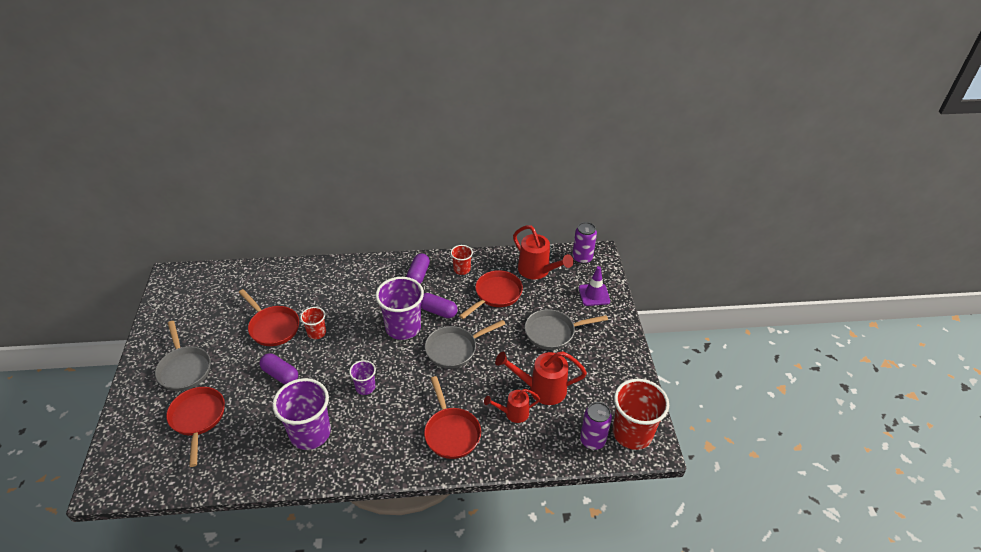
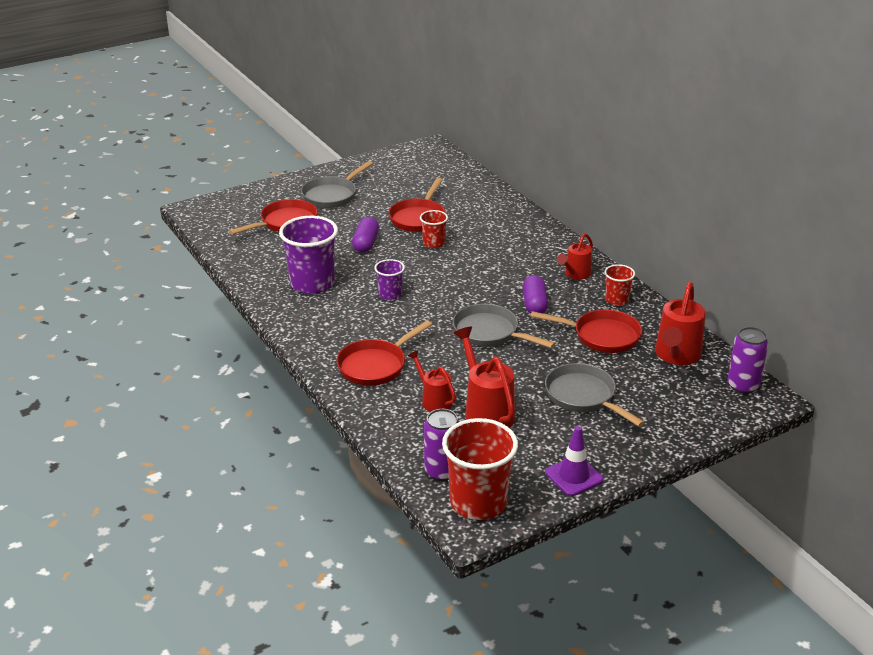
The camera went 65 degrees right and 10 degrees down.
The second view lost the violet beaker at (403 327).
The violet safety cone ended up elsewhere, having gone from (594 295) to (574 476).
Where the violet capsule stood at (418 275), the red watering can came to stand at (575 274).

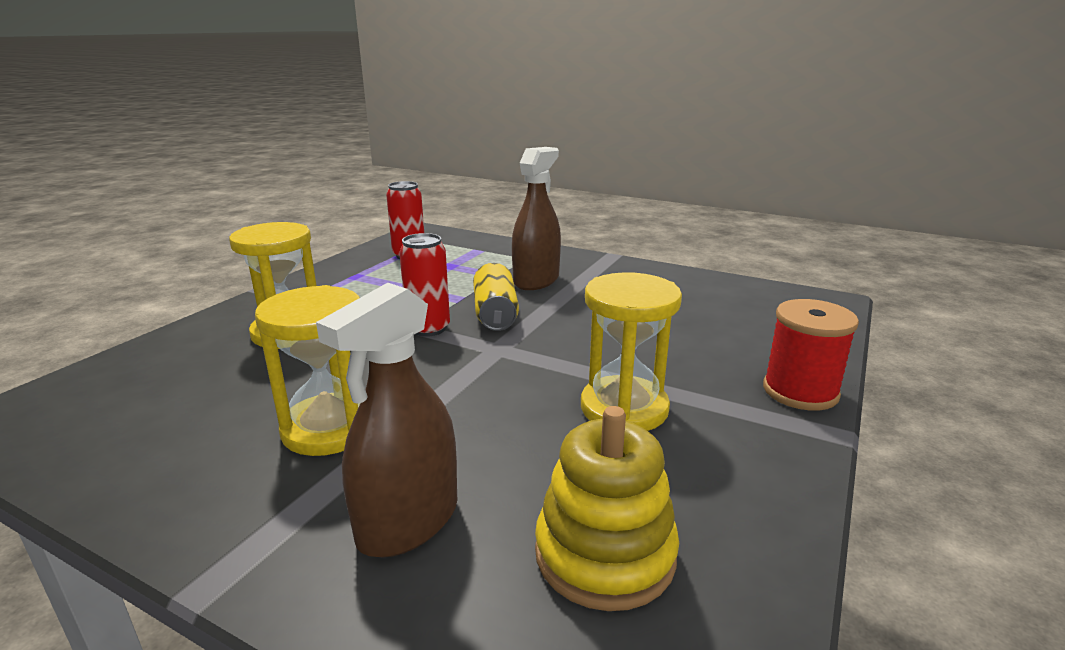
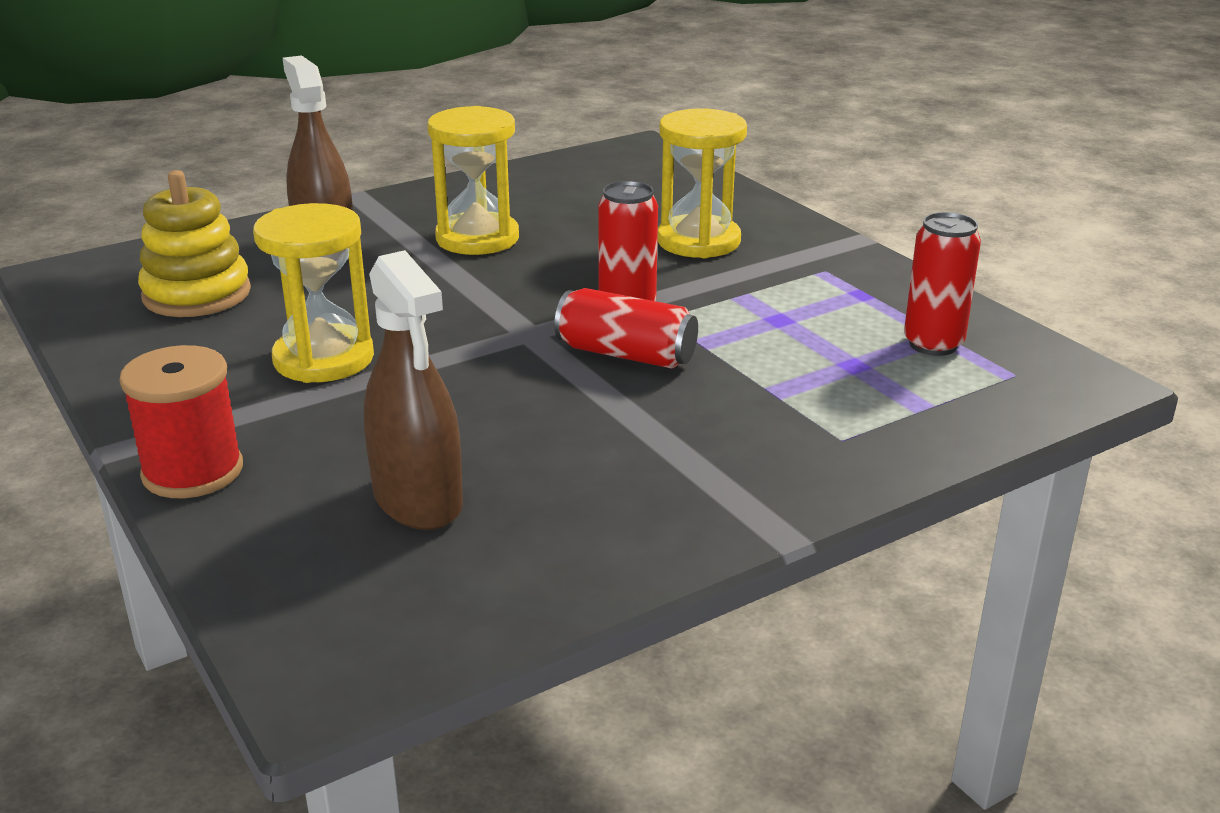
The camera went 120 degrees right and 5 degrees up.
The brown sprayer ended up elsewhere, having gone from (536 280) to (418 500).
What was the golden tin at (495 314) turned into the red tin at (626 354).

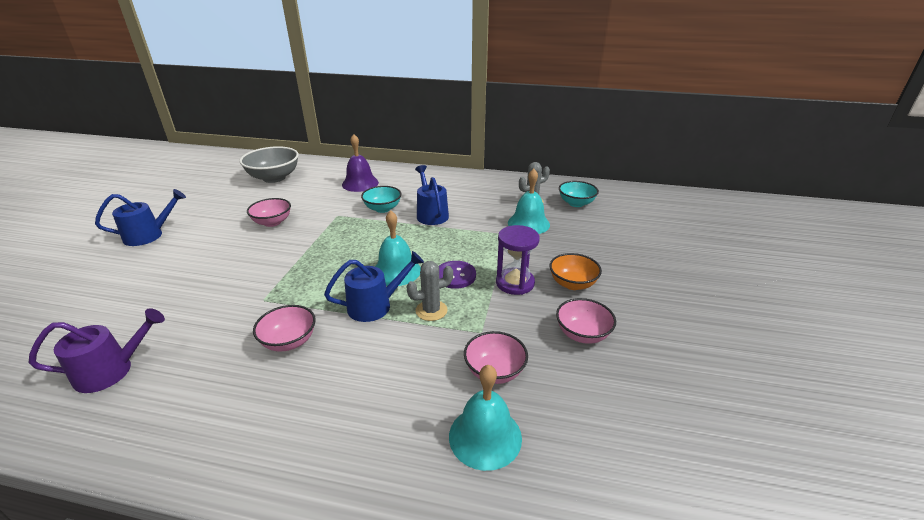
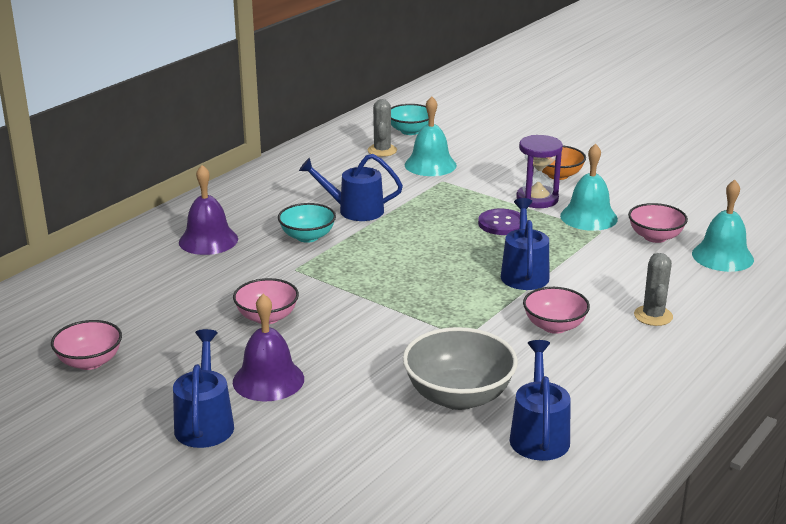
The camera went 65 degrees left and 5 degrees down.
The second view gained the violet bell at (268 380).
The grey bowl ended up elsewhere, having gone from (274 178) to (458 396).
The aqua bell ended up elsewhere, having gone from (396 271) to (588 217).
The grey saguaro cactus ended up elsewhere, having gone from (431 310) to (653 316).
The rosy bowl ended up elsewhere, having gone from (582 334) to (90 362).
What was the violet watering can at (111 370) turned into the cobalt watering can at (539 435).

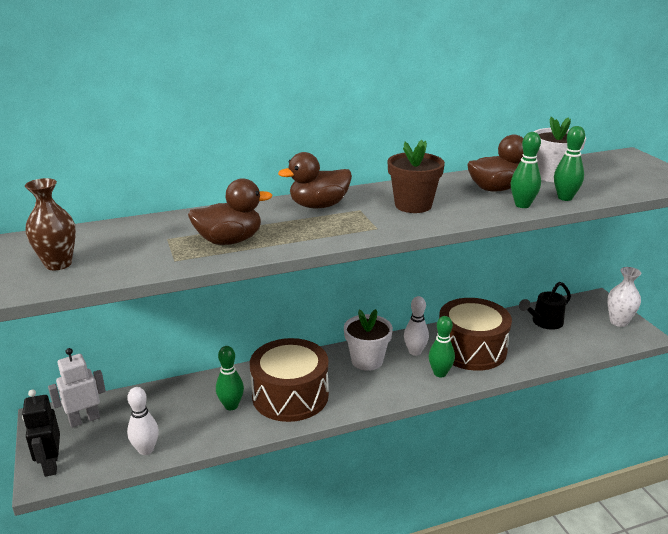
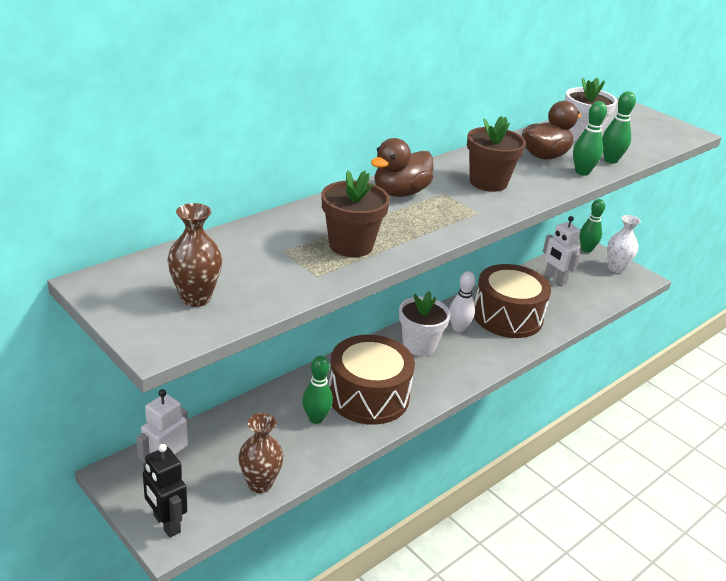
The camera went 25 degrees left and 5 degrees up.
The green skittle ended up elsewhere, having gone from (440 373) to (586 249).
Where the pure white skittle stood at (146 450), the brown flower vase came to stand at (260 484).
Where the brown duck stood at (229 241), the brown flower pot came to stand at (351 245).
Where the jet-black watering can stood at (544 322), the pure white robot figure came to stand at (555 279).

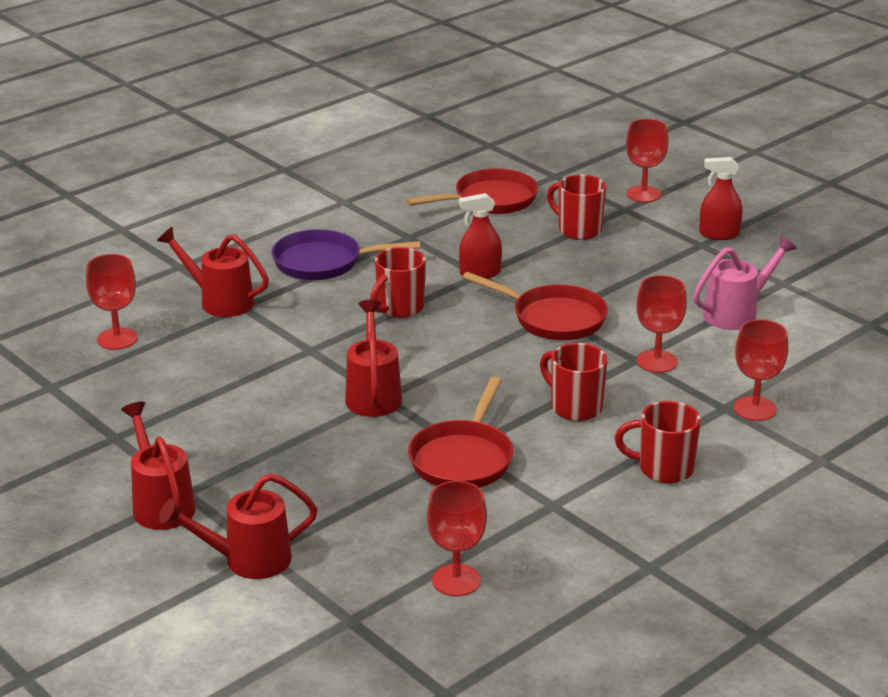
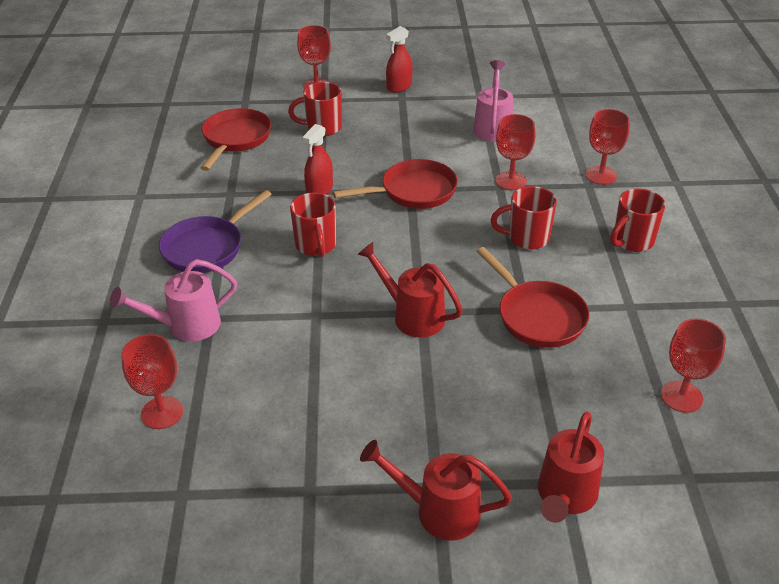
The camera went 50 degrees left and 10 degrees up.
What was the red watering can at (220 301) turned into the rosy watering can at (186 326).

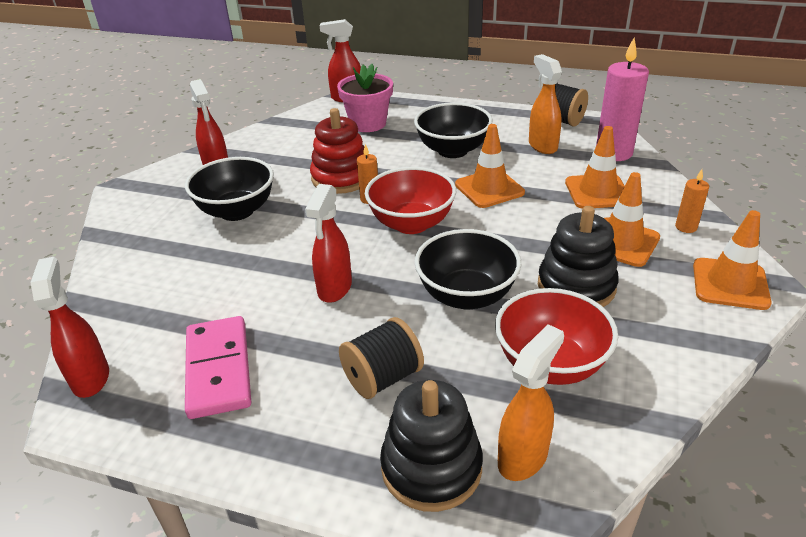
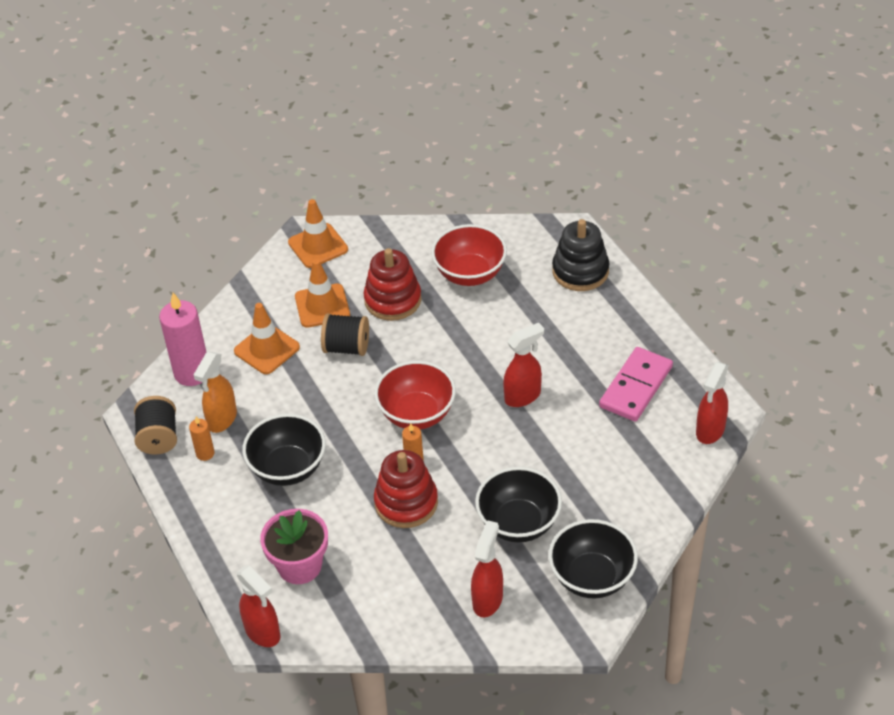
The camera went 135 degrees left and 10 degrees up.
The second view lost the orange-coloured safety cone at (489 189).
The second view lost the orange-coloured sprayer at (523 457).
The jet-black bobbin ended up elsewhere, having gone from (382 377) to (346 347).
The jet-black bowl ended up elsewhere, having gone from (466 295) to (592 577).
The orange-coloured candle ended up elsewhere, having gone from (686 227) to (205 453).
What was the jet-black ring stacker at (576 286) turned into the red ring stacker at (393 300).

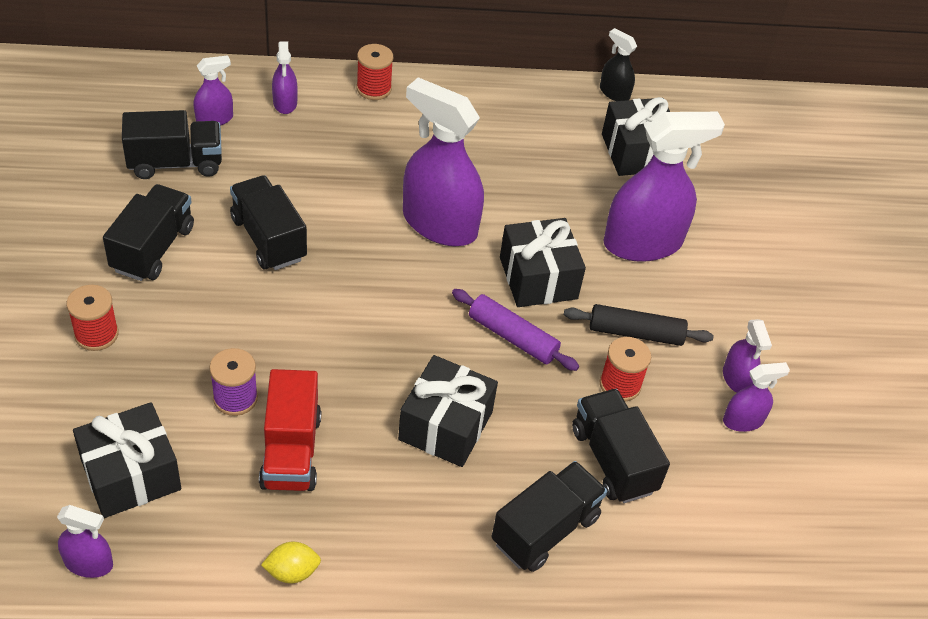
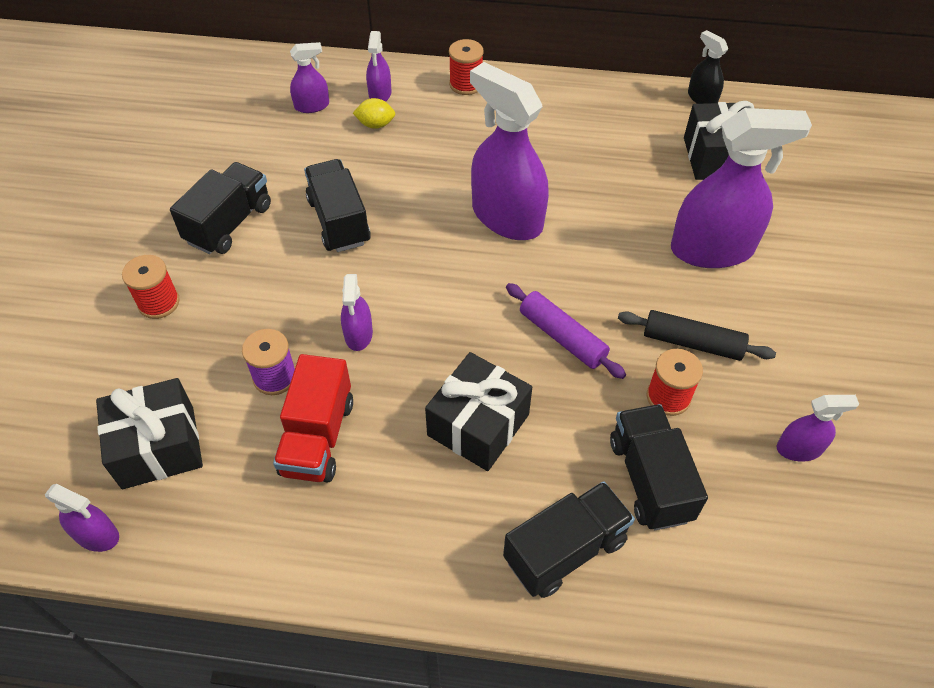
The camera went 15 degrees right and 5 degrees up.
The second view lost the jet-black toy truck at (175 163).
The second view lost the jet-black present at (538 278).
The golden lemon ended up elsewhere, having gone from (292 572) to (375 125).
The violet sprayer ended up elsewhere, having gone from (736 378) to (358 334).

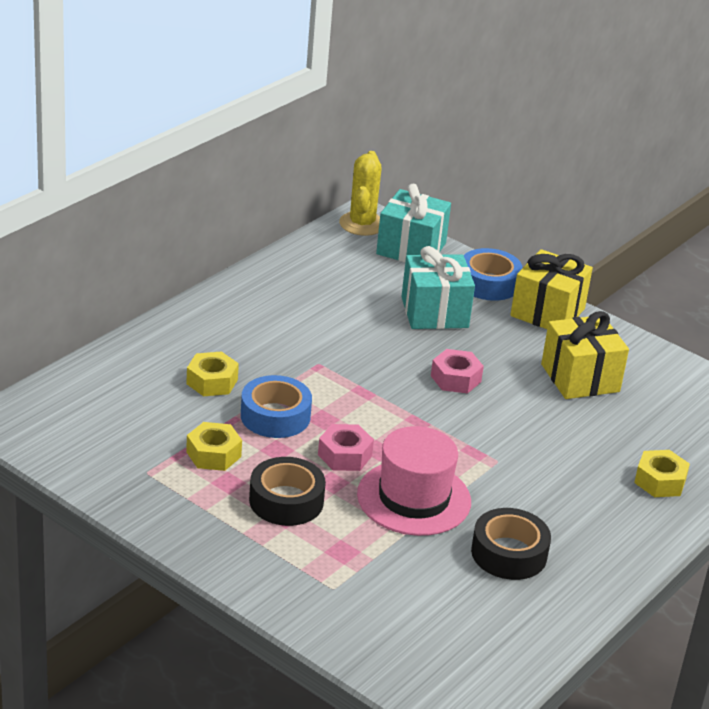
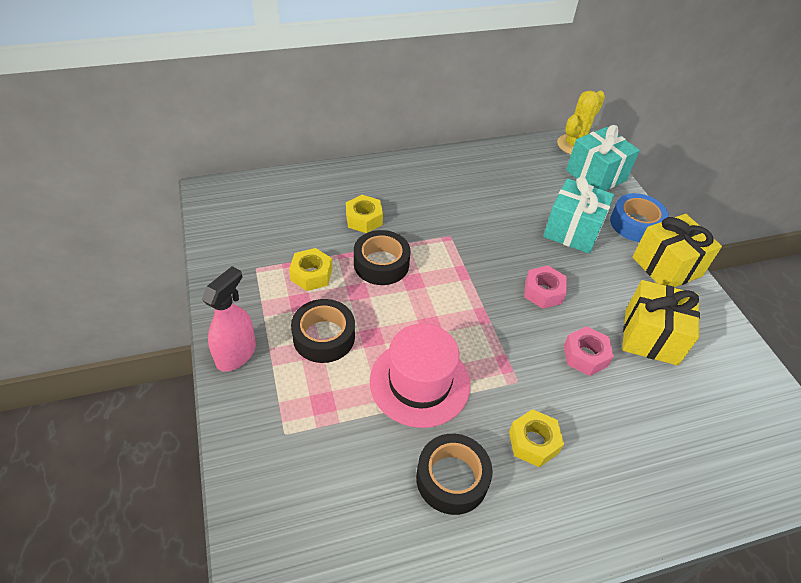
The camera went 35 degrees right and 15 degrees up.
The second view gained the rosy sprayer at (236 354).
The rosy nut ended up elsewhere, having gone from (344 455) to (585 355).
The golden nut ended up elsewhere, having gone from (660 481) to (533 442).
What was the cobalt tape at (275 416) turned into the jet-black tape at (381 264).

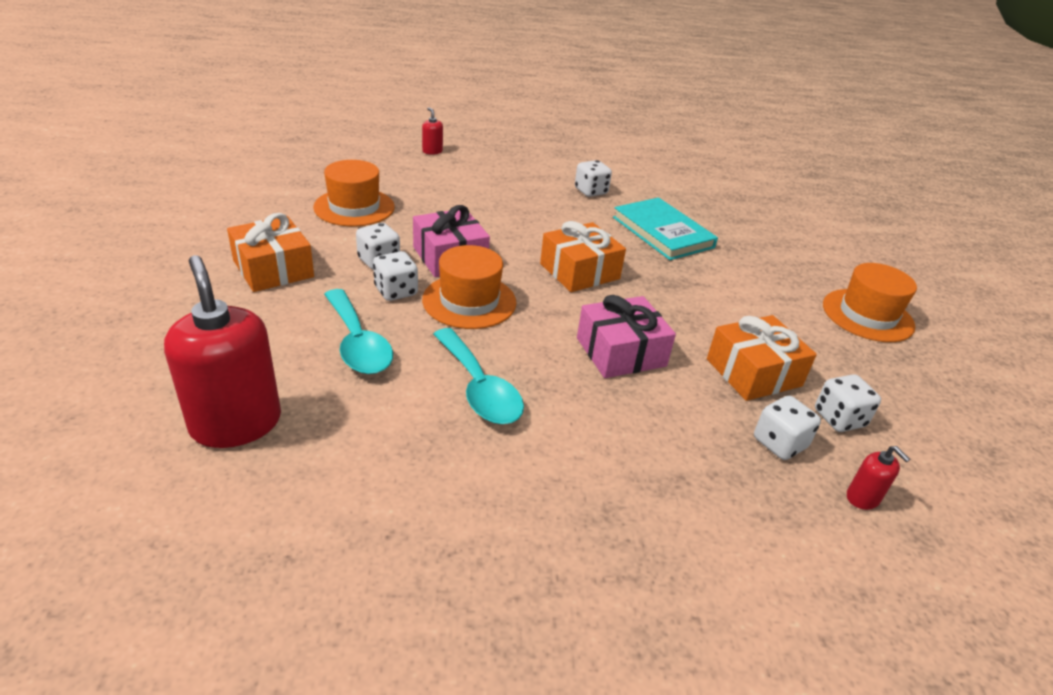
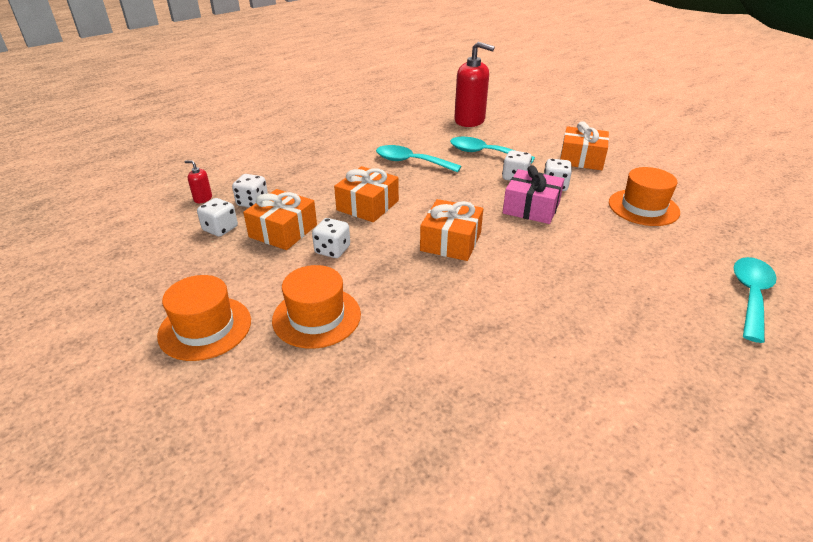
The camera went 145 degrees right and 0 degrees up.
The second view lost the aqua book at (662 232).
The orange-coloured tall hat ended up elsewhere, having gone from (469 301) to (316 317).
The pure white dice ended up elsewhere, having gone from (591 191) to (332 250).
Where the red soap pump stood at (432 151), the aqua tablespoon came to stand at (750 295).
What was the rosy present at (621 352) turned into the orange-coloured present at (367 205).

